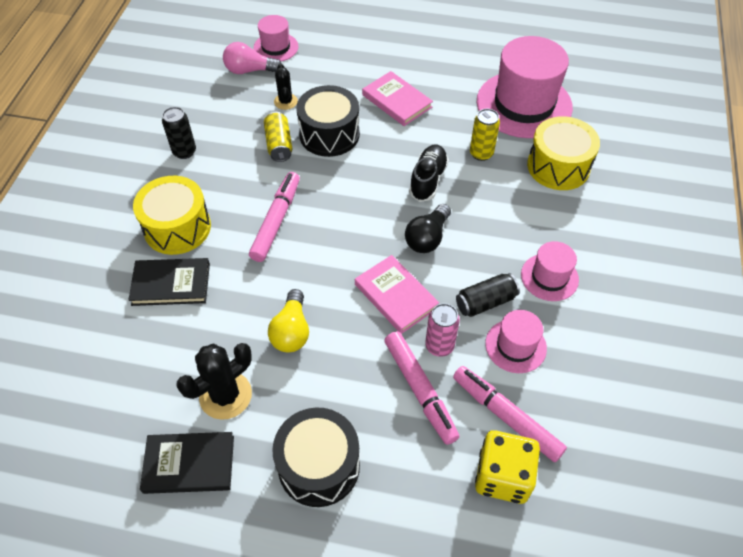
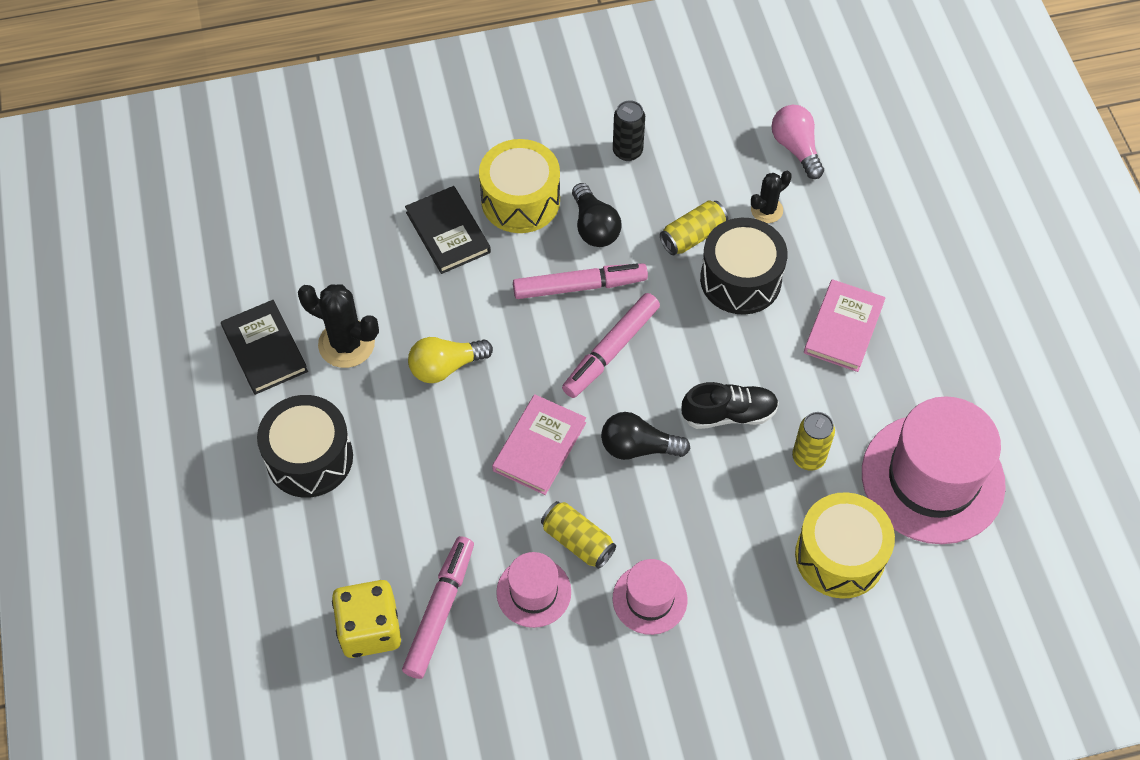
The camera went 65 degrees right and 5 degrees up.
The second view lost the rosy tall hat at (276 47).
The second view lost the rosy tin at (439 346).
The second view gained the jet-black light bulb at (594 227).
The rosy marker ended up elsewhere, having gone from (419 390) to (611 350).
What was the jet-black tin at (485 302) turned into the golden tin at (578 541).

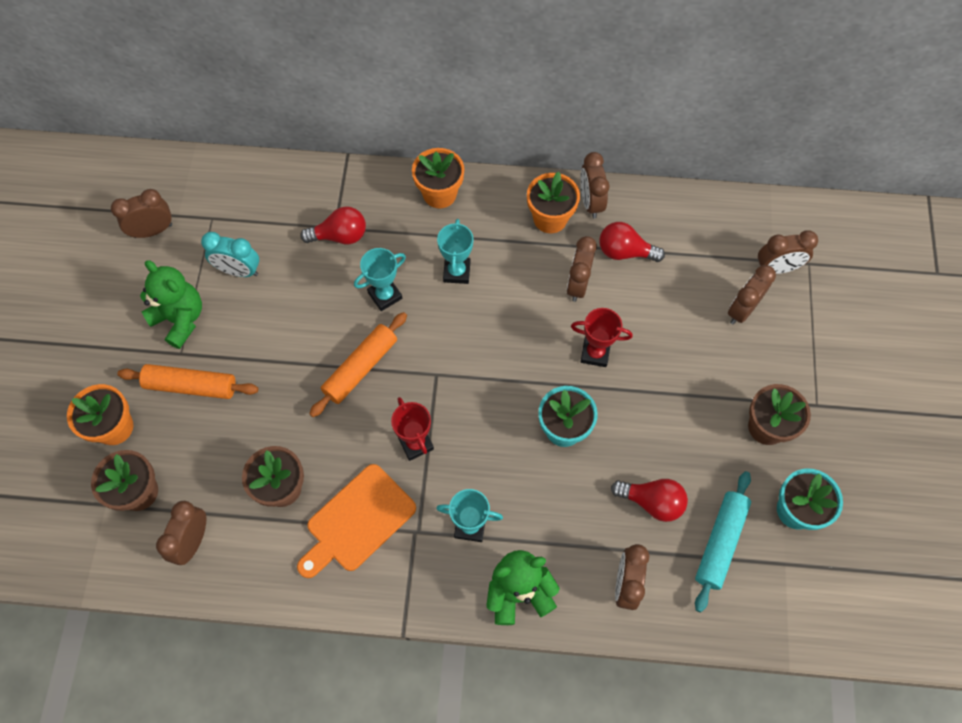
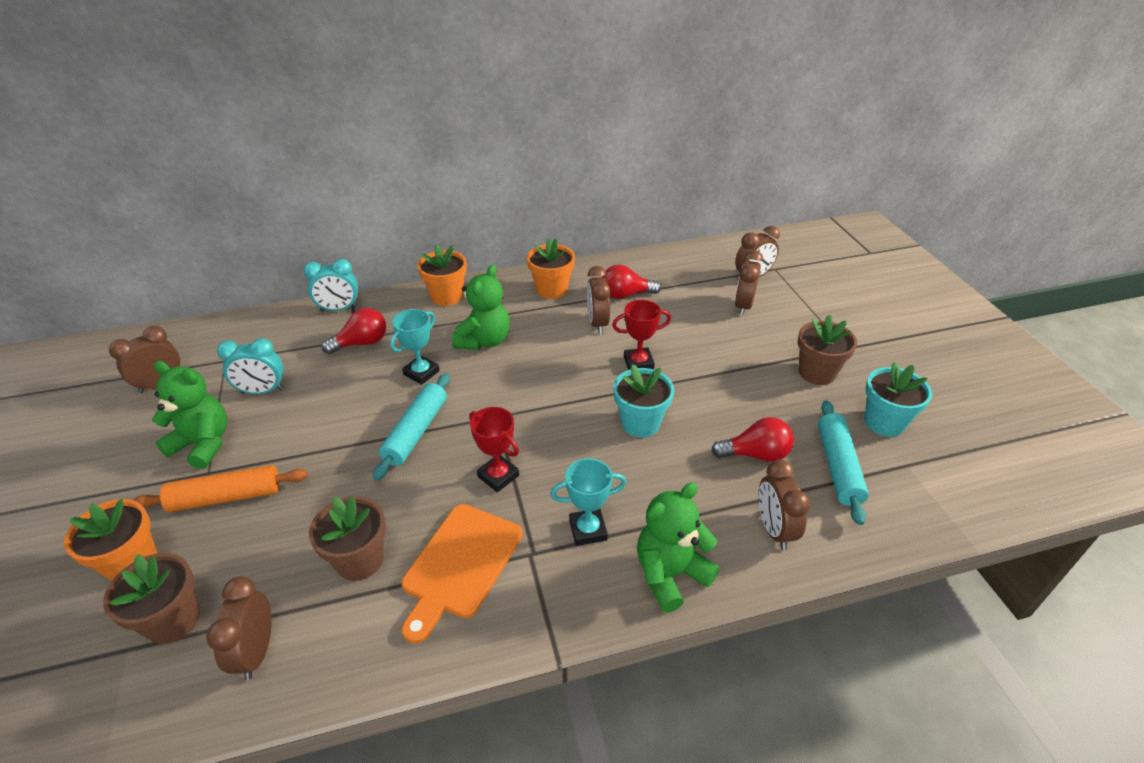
The camera went 20 degrees left and 25 degrees down.
The second view lost the brown bedside clock at (590 202).
The second view gained the aqua bedside clock at (339 309).
Where the aqua trophy stood at (456 272), the green stuffed bear came to stand at (484 341).
What was the orange-coloured rolling pin at (360 368) turned into the aqua rolling pin at (416 432).

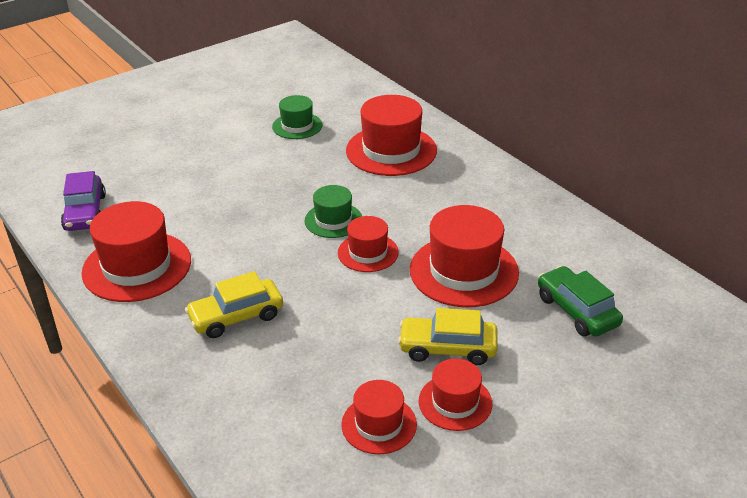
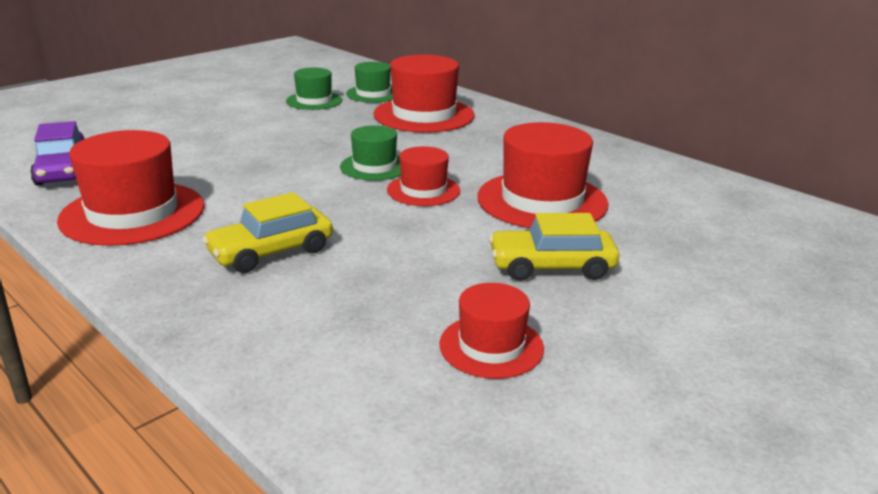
The camera went 10 degrees left and 10 degrees down.
The second view lost the red tall hat at (455 402).
The second view lost the green automobile at (577 311).
The second view gained the green tall hat at (373 94).

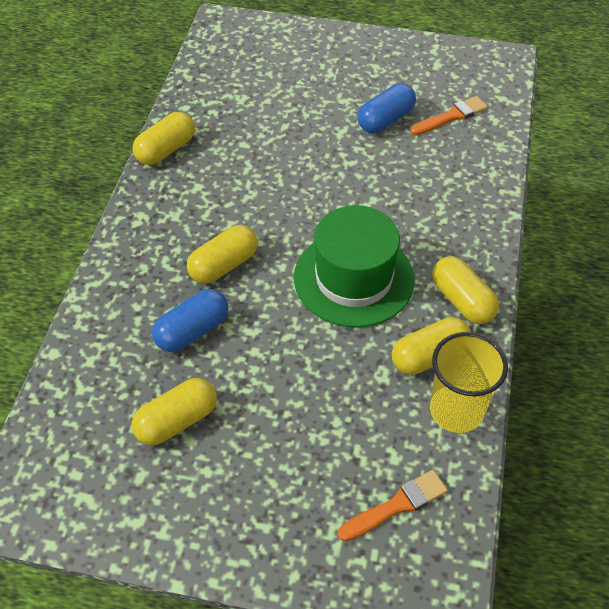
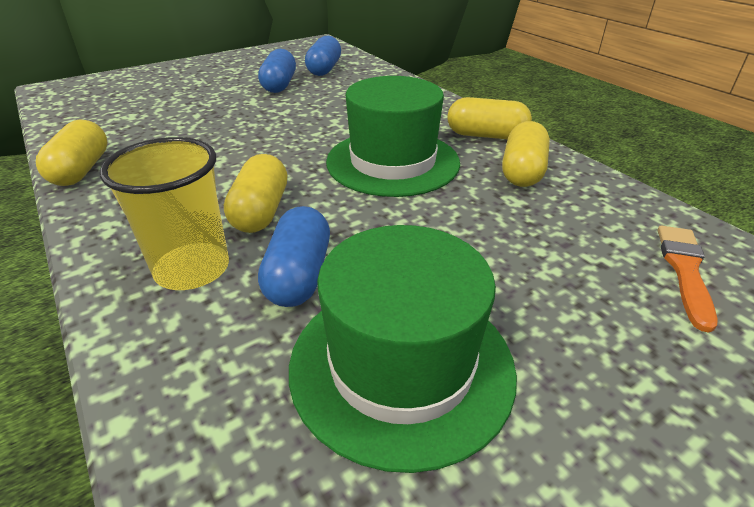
The camera went 45 degrees left and 15 degrees down.
The golden beaker ended up elsewhere, having gone from (456 410) to (192 269).
Where the golden capsule stood at (177 421), the green tall hat came to stand at (401 365).
Where the orange-coloured paintbrush stood at (451 116), the cobalt capsule came to stand at (324 69).

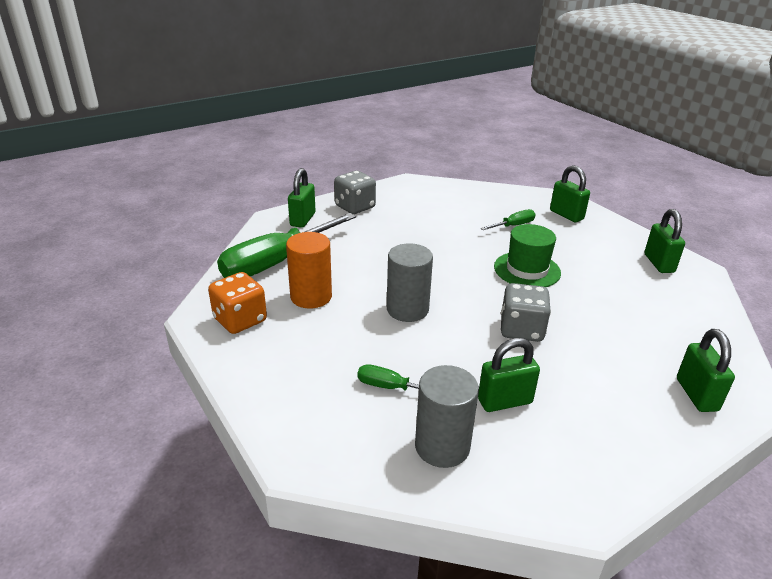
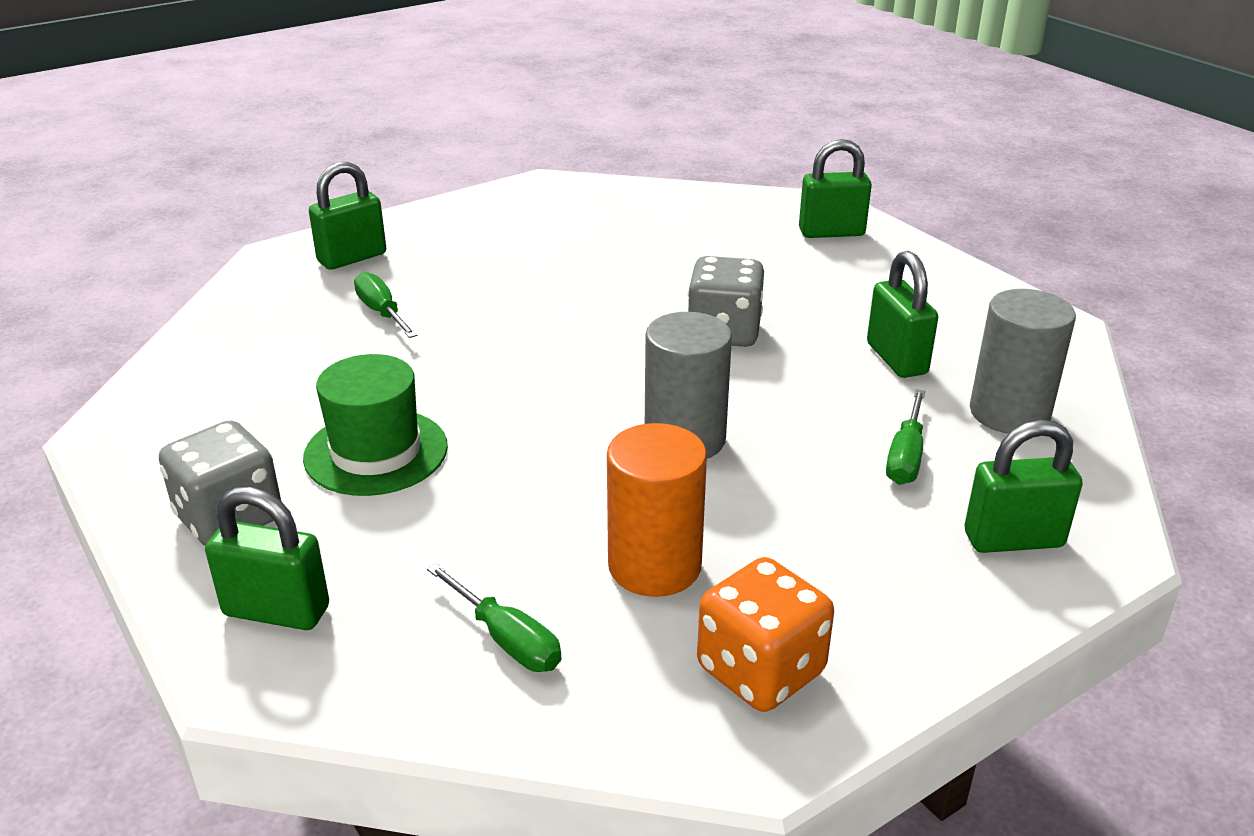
The camera went 90 degrees left and 0 degrees up.
The green tall hat ended up elsewhere, having gone from (527 270) to (376 452).
The green lock ended up elsewhere, having gone from (659 263) to (1013 539).
The size of the green hand screwdriver at (275 263) changed by a factor of 0.45.

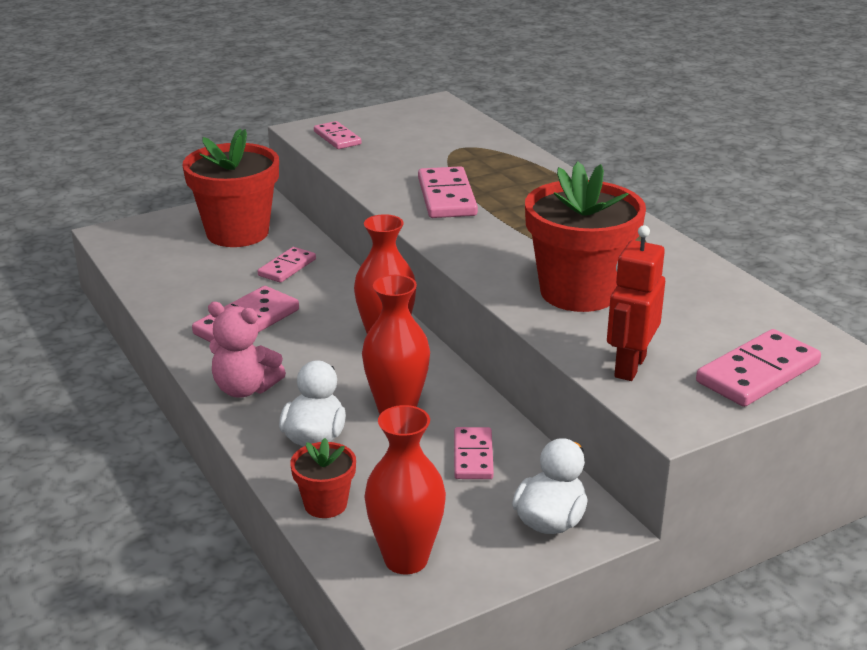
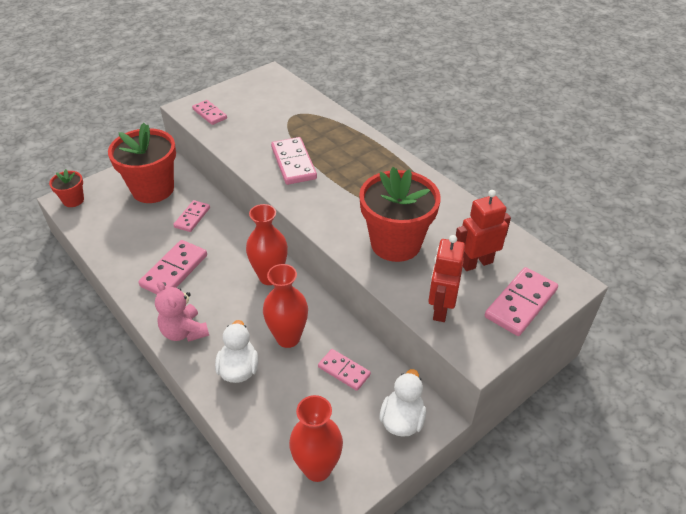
The camera went 10 degrees left and 15 degrees up.
The second view gained the red robot figure at (476 263).
The red flower pot ended up elsewhere, having gone from (325 504) to (73 200).
The rosy stuffed bear at (245 389) ended up facing another way, 45 degrees clockwise from before.
The rosy domino at (473 456) ended up facing another way, 45 degrees counterclockwise from before.

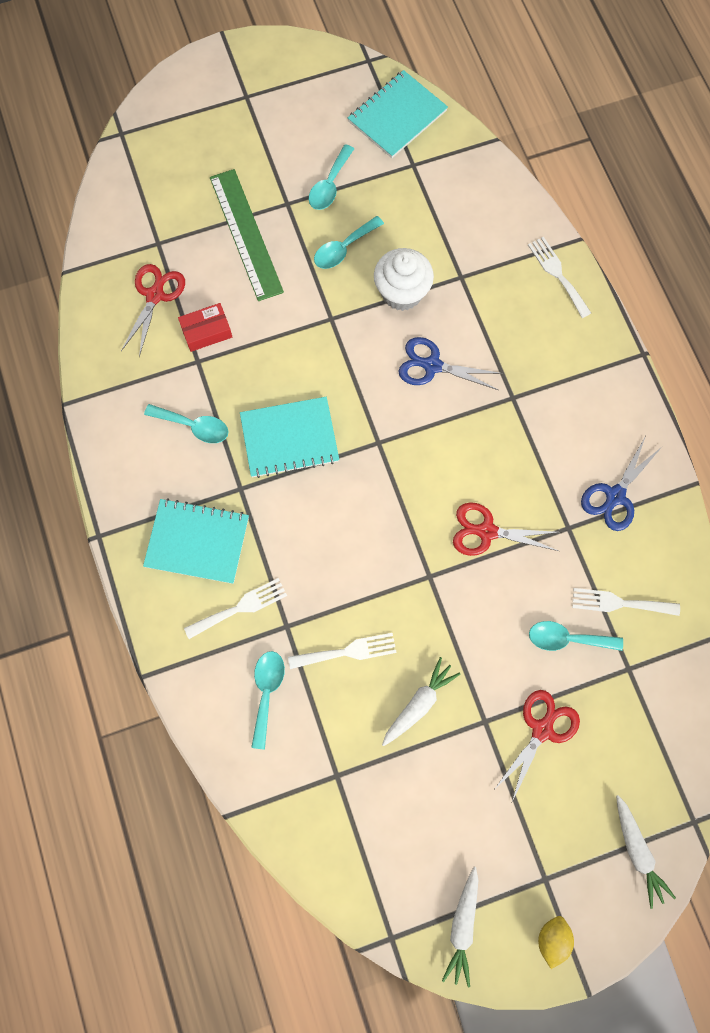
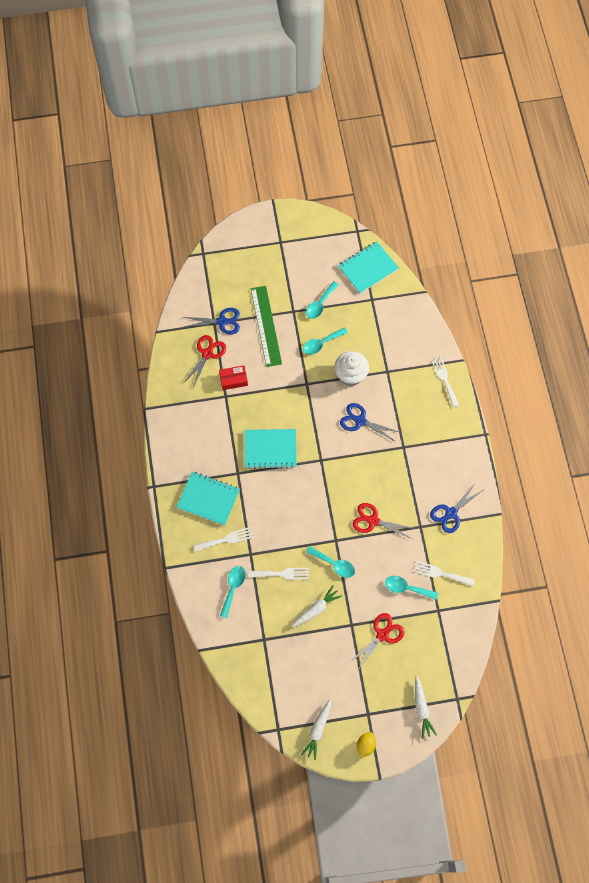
The camera went 10 degrees right and 5 degrees down.
The second view gained the cobalt shears at (221 321).
The aqua tablespoon ended up elsewhere, having gone from (194 426) to (334 564).

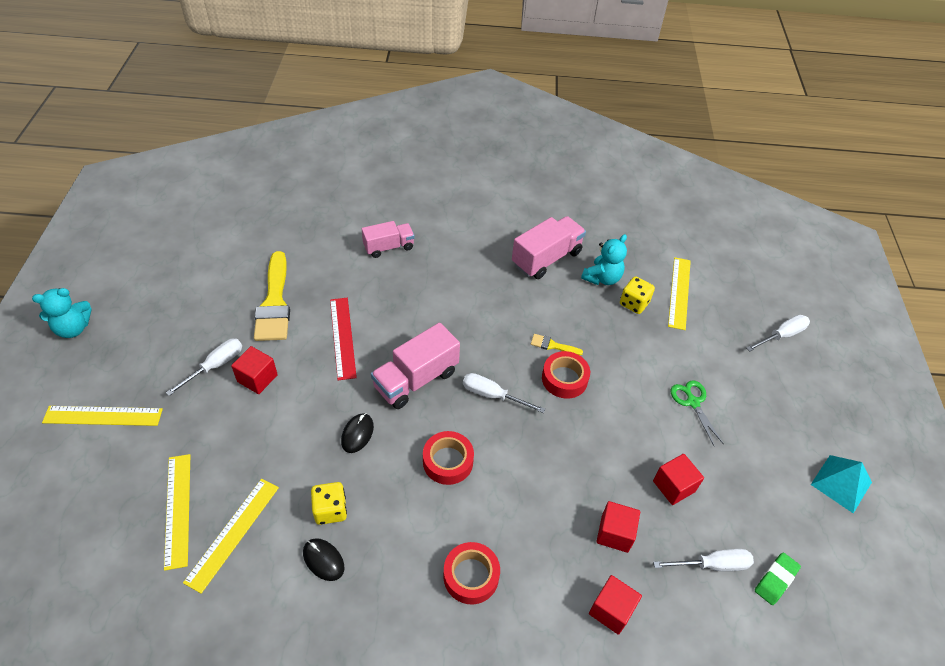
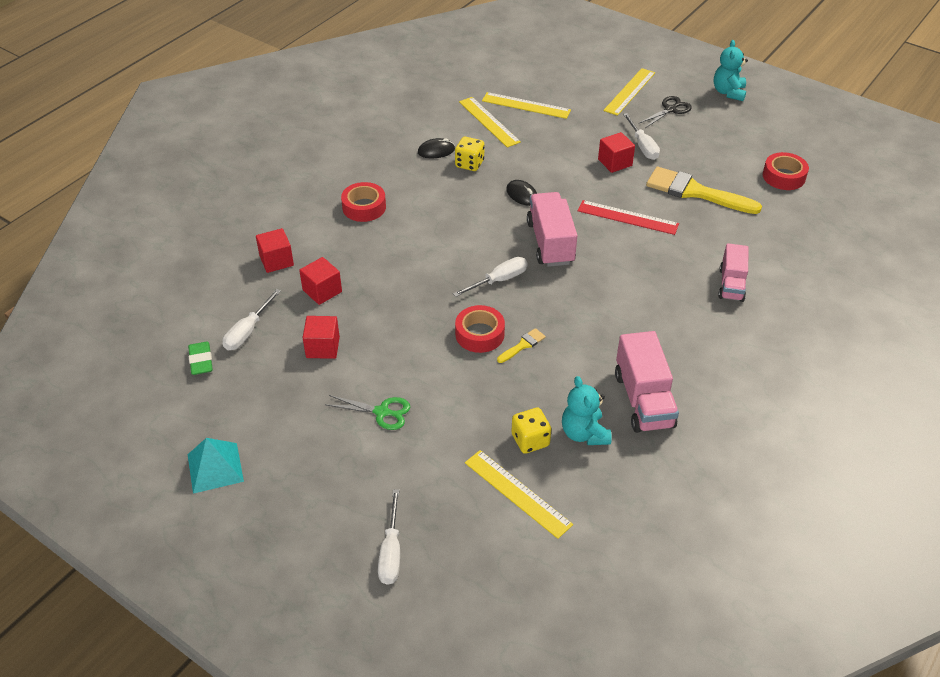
The camera went 125 degrees right and 5 degrees down.
The second view gained the jet-black shears at (670 109).
The red tape ended up elsewhere, having gone from (448 461) to (783 176).

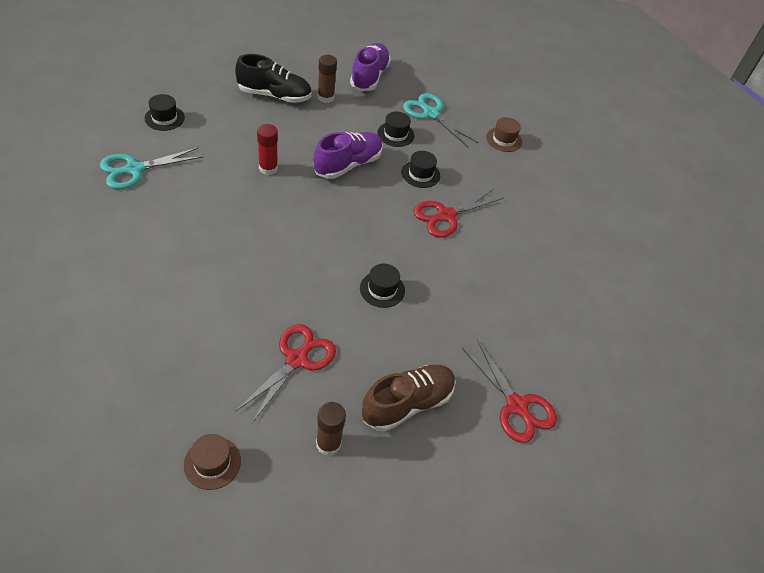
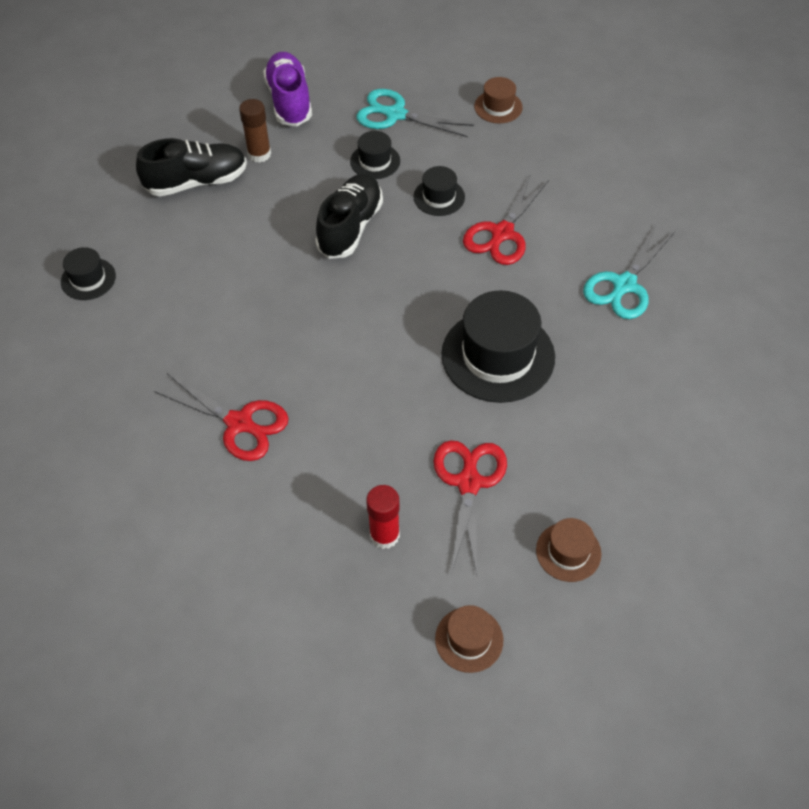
The camera went 20 degrees left and 5 degrees up.
The second view lost the brown sneaker at (407 404).
The aqua shears ended up elsewhere, having gone from (134 169) to (624 285).
The red glue ended up elsewhere, having gone from (268 168) to (384 535).
The red shears ended up elsewhere, having gone from (517 406) to (240 423).
Where the brown glue stood at (328 444), the brown tall hat came to stand at (568 552).
What was the violet sneaker at (348 165) turned into the jet-black sneaker at (350 227).
The size of the jet-black tall hat at (382 289) changed by a factor of 1.97.

